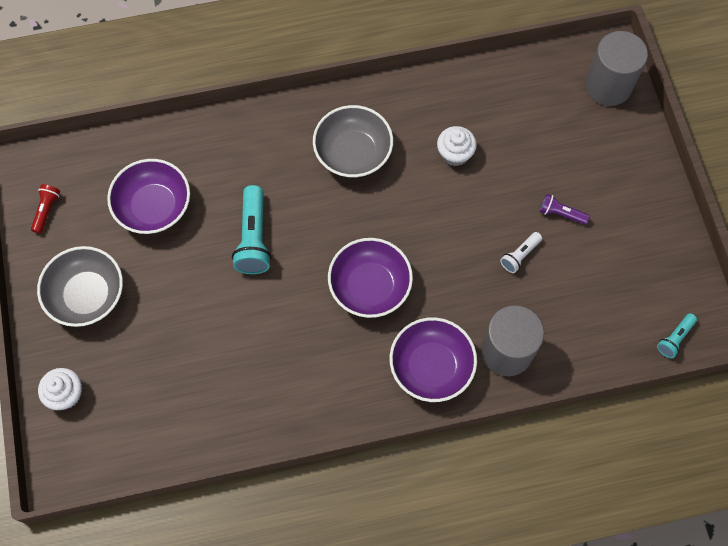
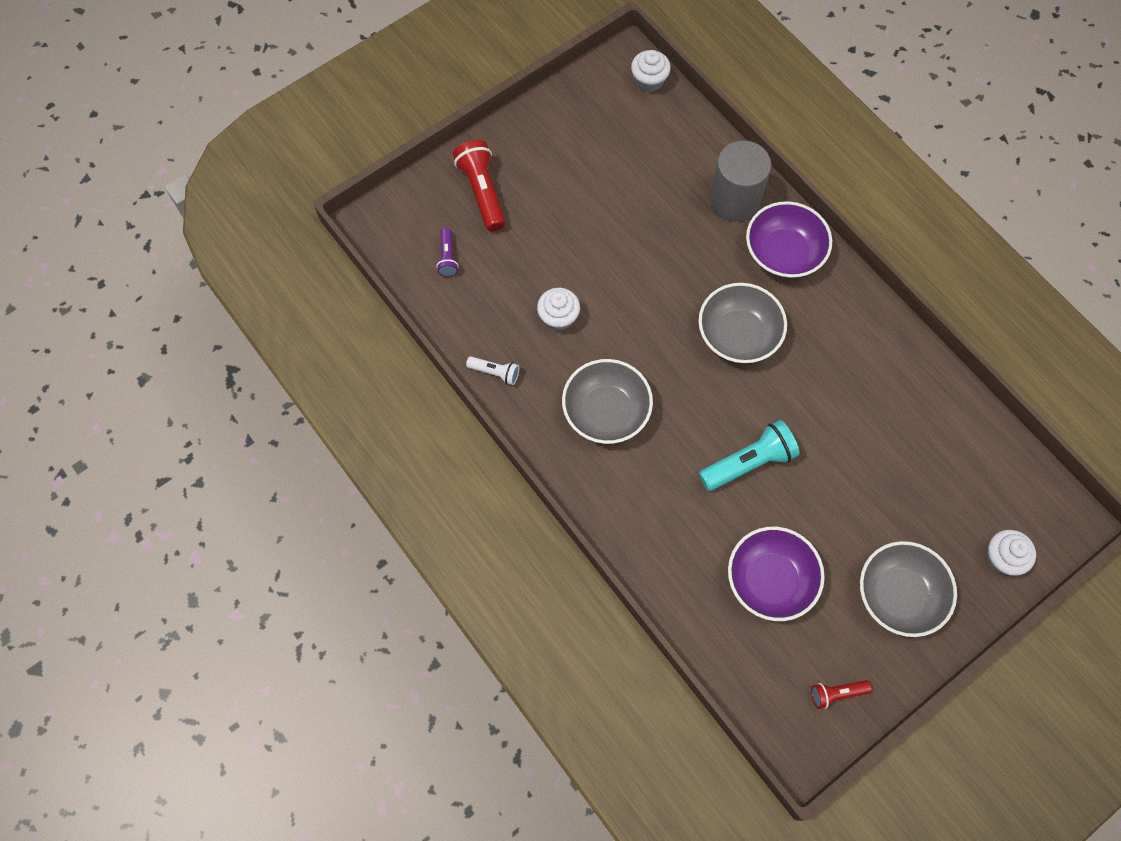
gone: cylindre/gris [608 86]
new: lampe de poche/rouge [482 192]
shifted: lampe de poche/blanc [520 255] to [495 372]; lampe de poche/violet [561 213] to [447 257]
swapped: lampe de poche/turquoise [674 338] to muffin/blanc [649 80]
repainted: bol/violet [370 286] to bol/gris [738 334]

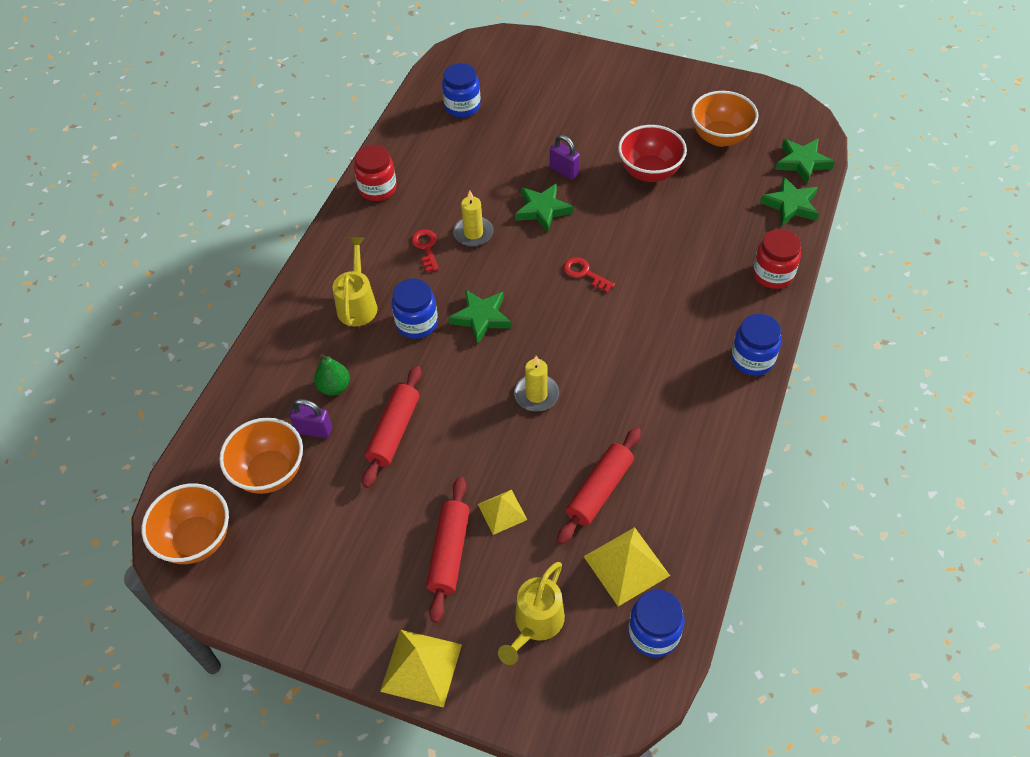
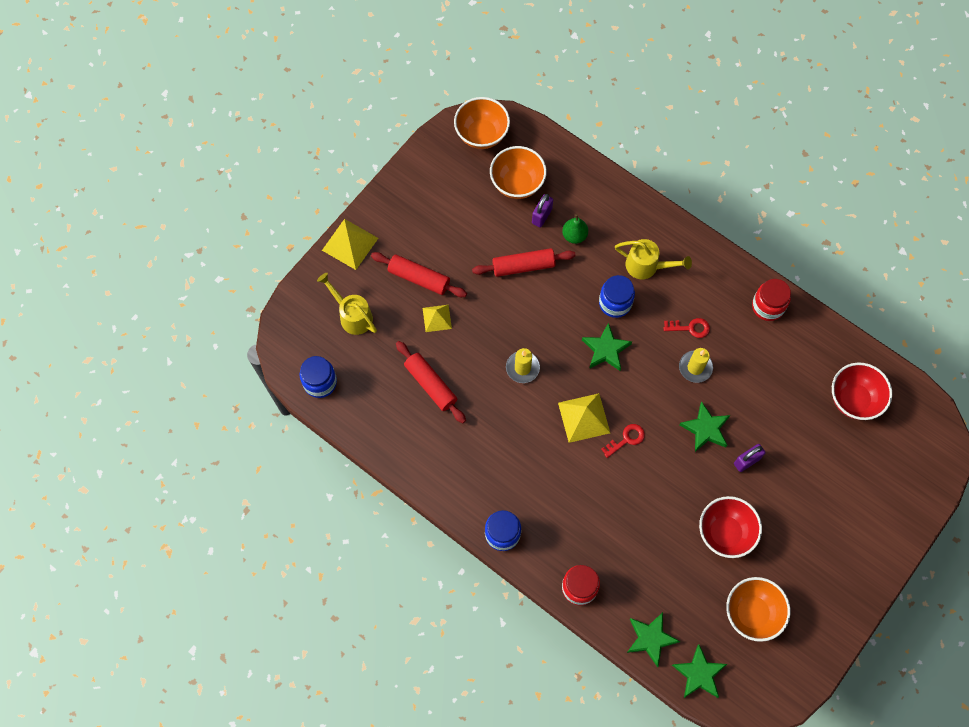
shifted: pyramide/jaune [626 566] to [584 417]
swapped: bocal/bleu [462 106] to bol/rouge [854 399]
rotated: rouleau à pâtisserie/rouge [394 431] = [523 266] 45 degrees counterclockwise

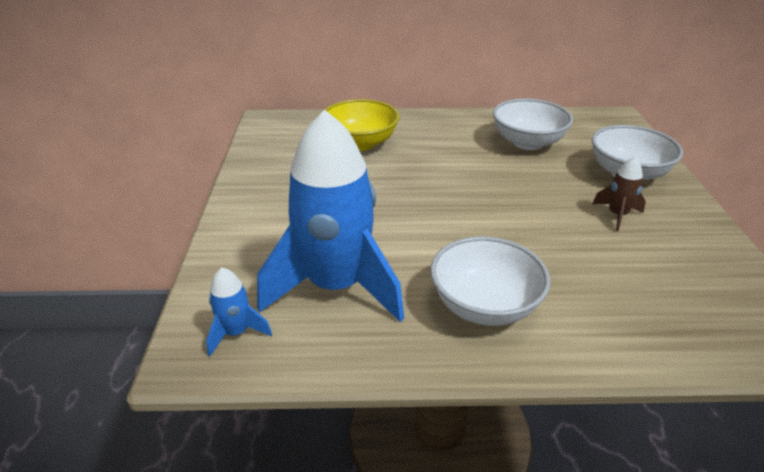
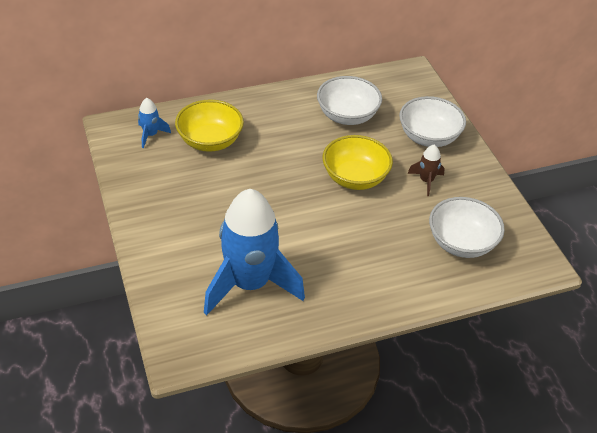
new: bol/jaune [355 178]
shifted: fusée/bleu [236 333] to [151 135]; bol/blanc [484 306] to [461 243]

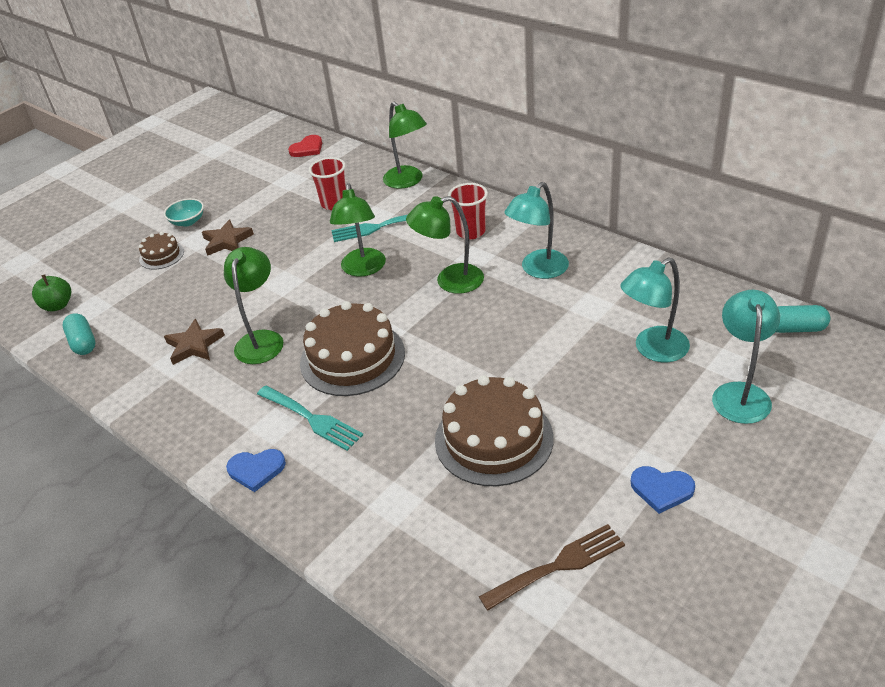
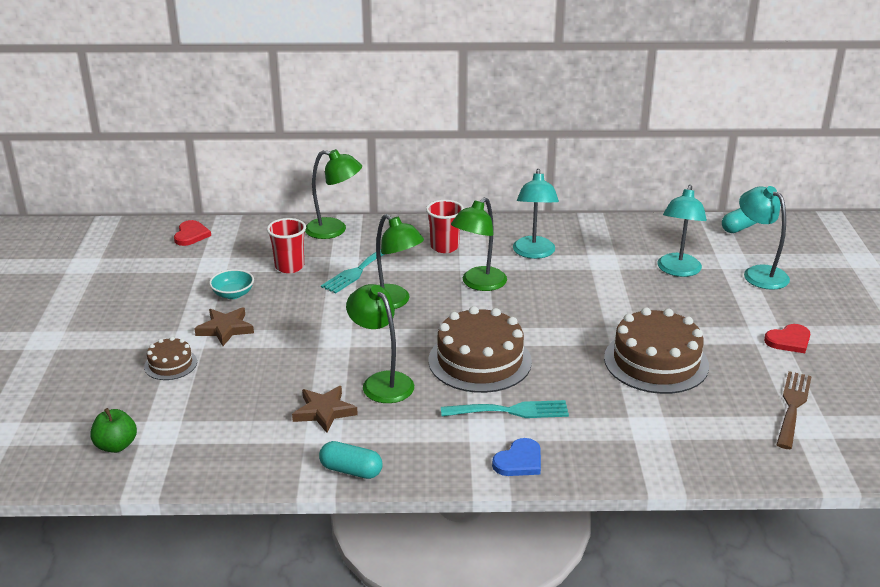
shifted: gélule/turquoise [83 342] to [351 470]; bol/turquoise [188 221] to [233 294]
repainted: cœur/bleu [661 489] to cœur/rouge [789 341]

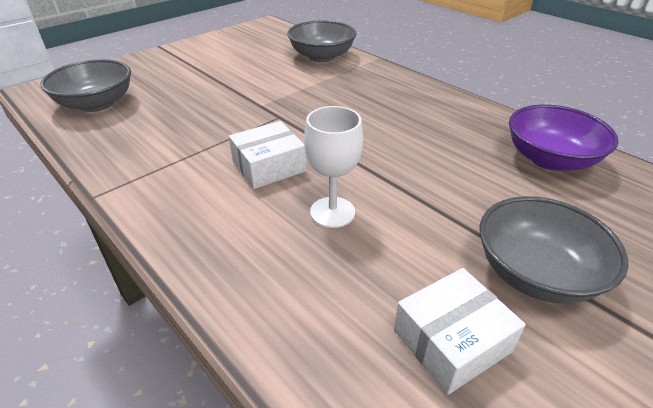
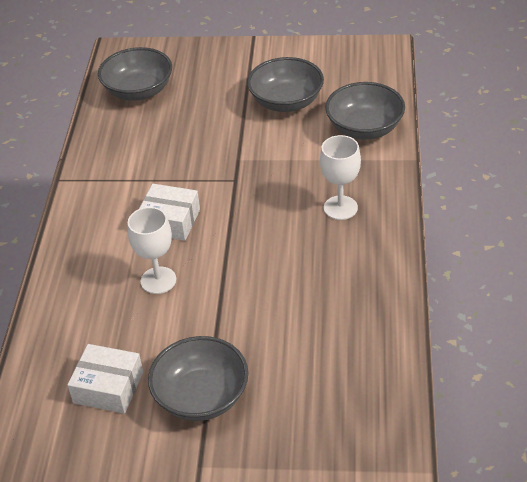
gone: bol/violet [550 159]
new: bol/gris [286 102]; verre à pied/blanc [340 208]

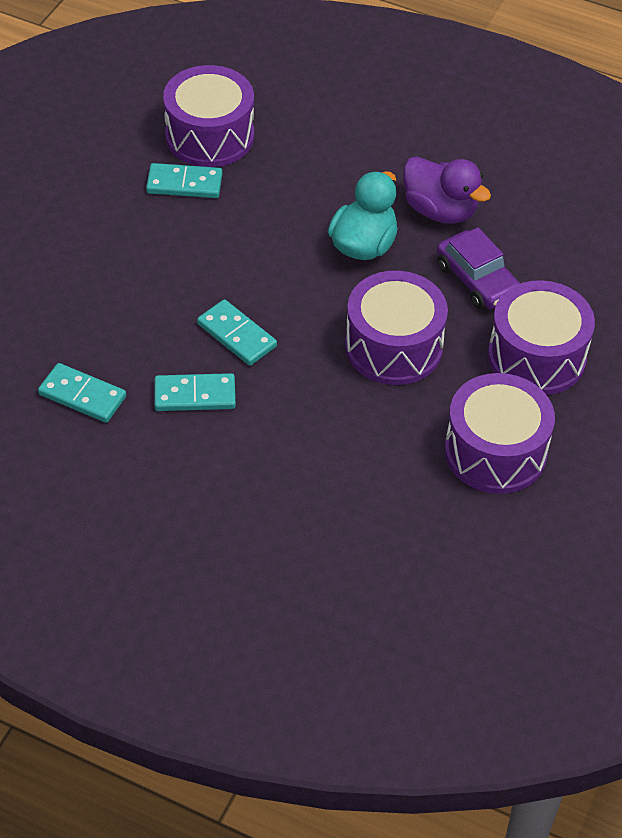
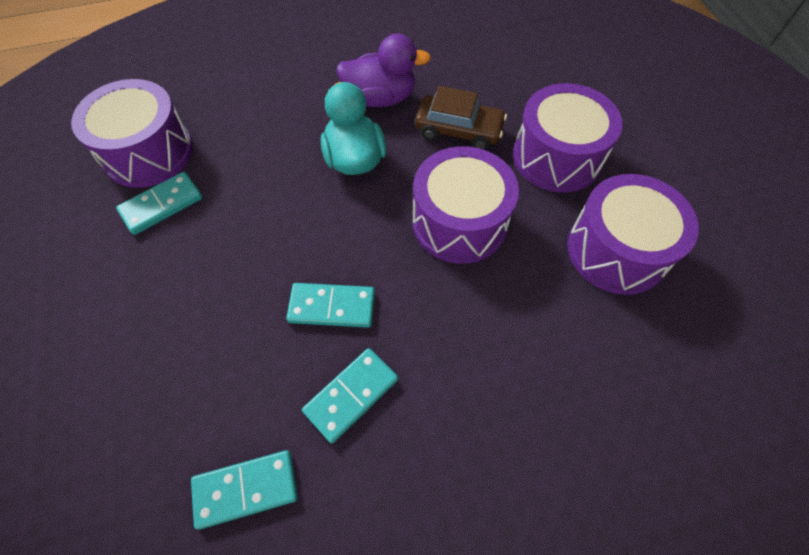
repainted: voiture/violet [477 280] to voiture/marron [458 130]

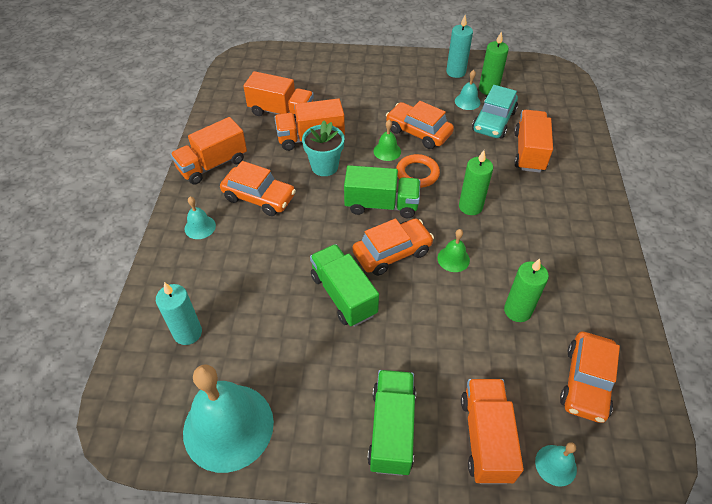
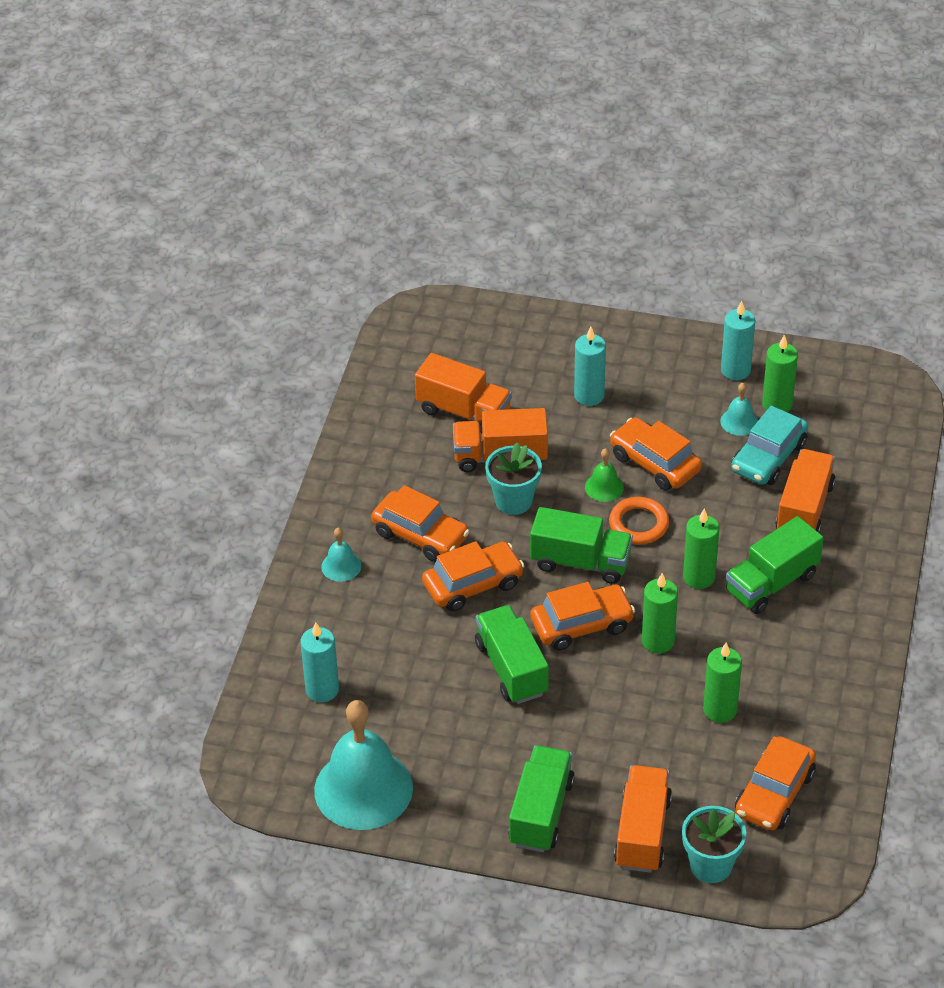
gone: camion/orange [213 165]
new: voiture/orange [473 584]; bougie/turquoise [589 395]; camion/vert [771 583]
swapped: cloche/vert [453 259] to bougie/vert [658 641]; cloche/turquoise [555 465] to pot de fleurs/turquoise [711 865]

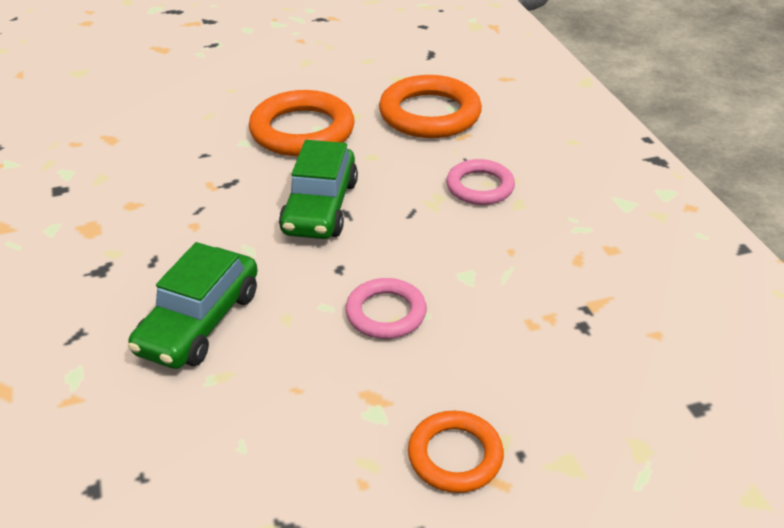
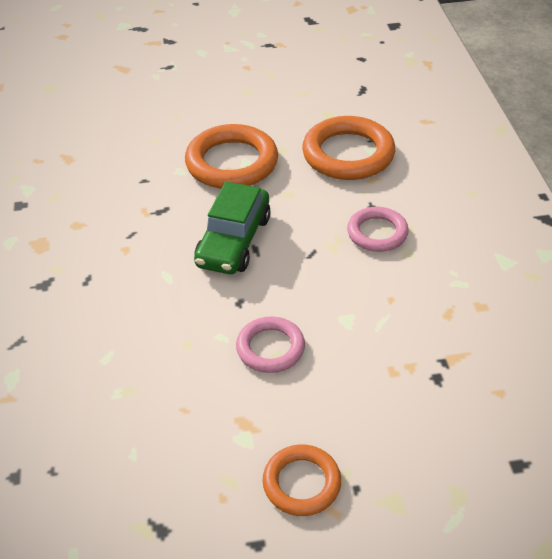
gone: voiture/vert [199 322]

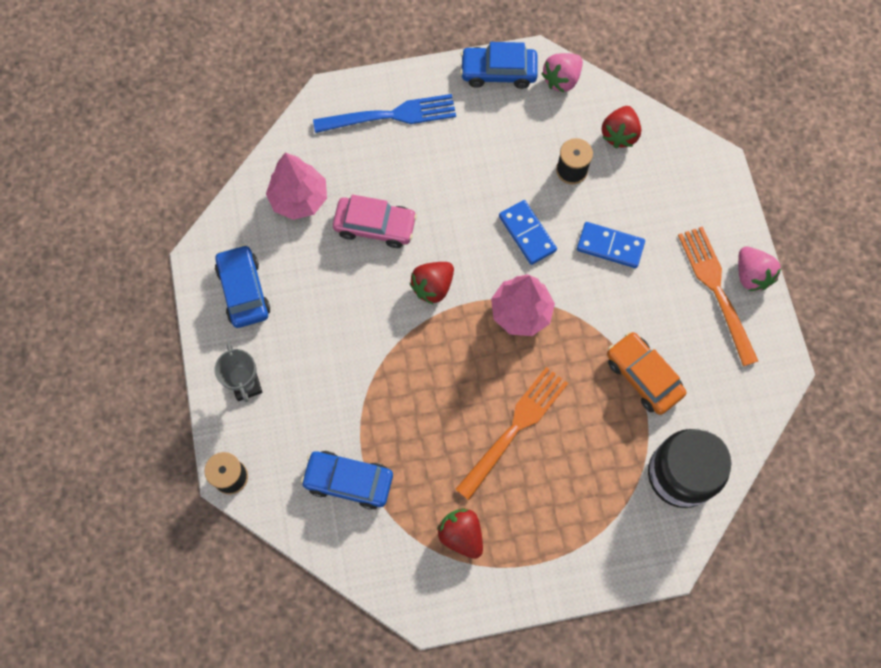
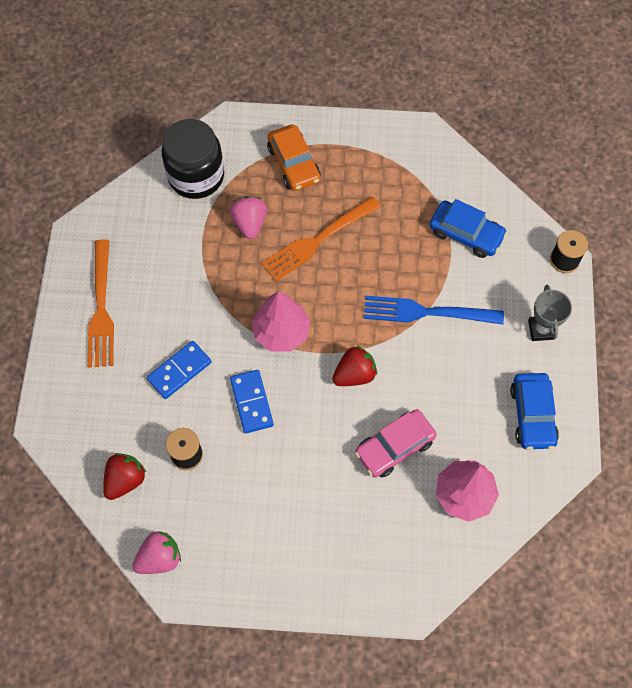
gone: fraise/rouge [461 535]; voiture/bleu [498 72]
shifted: fourchette/bleu [391 115] to [426 312]; voiture/orange [643 376] to [294 164]; fraise/rose [751 275] to [250 223]
rotated: voiture/rose [375 226] = [395 447] 60 degrees counterclockwise; domino/bleu [610 246] = [179 371] 75 degrees counterclockwise

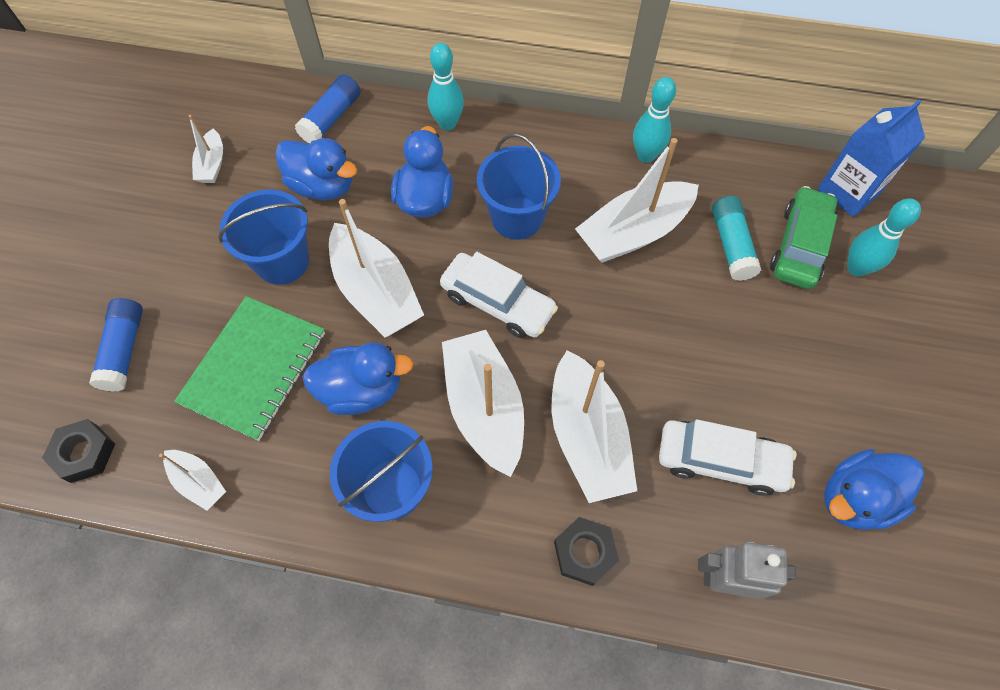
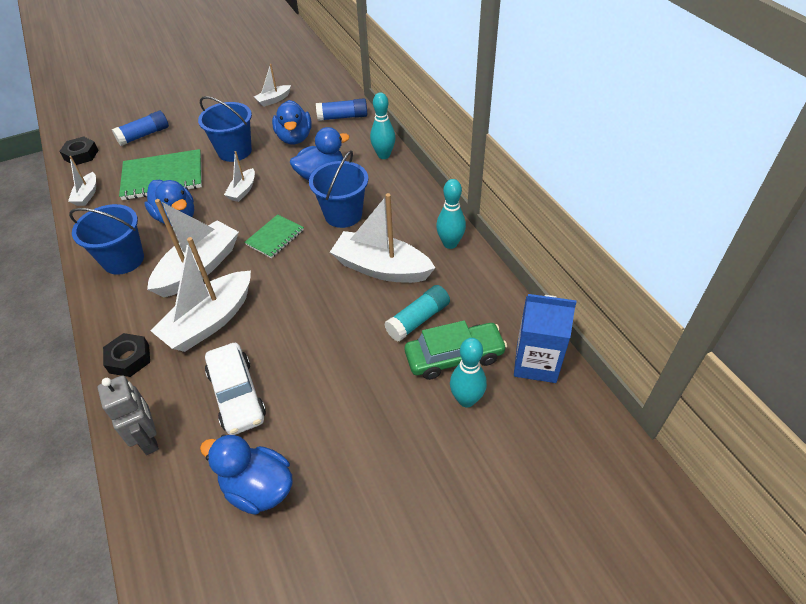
swapped: voiture/blanc [497 302] to carnet/vert [275 237]
scaled: bateau/blanc [376 292] = [243 190] x0.50

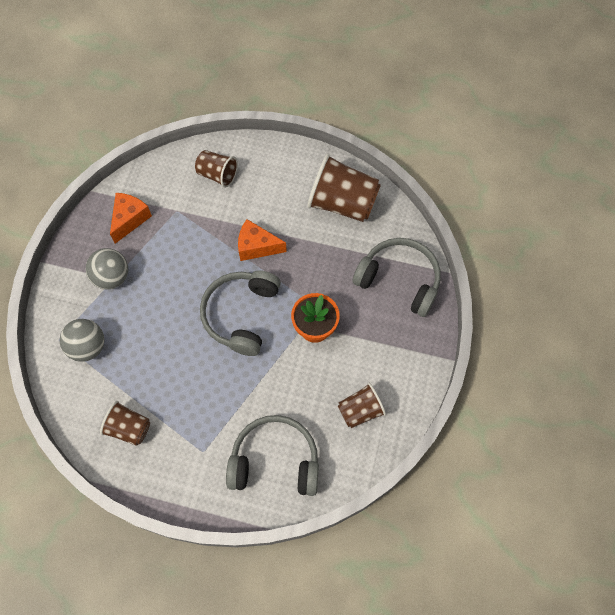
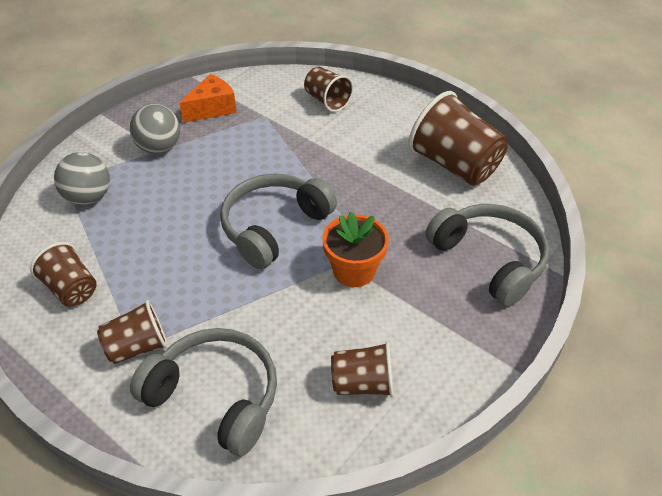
gone: fromage/orange [256 246]
new: gobelet/marron [137 347]

